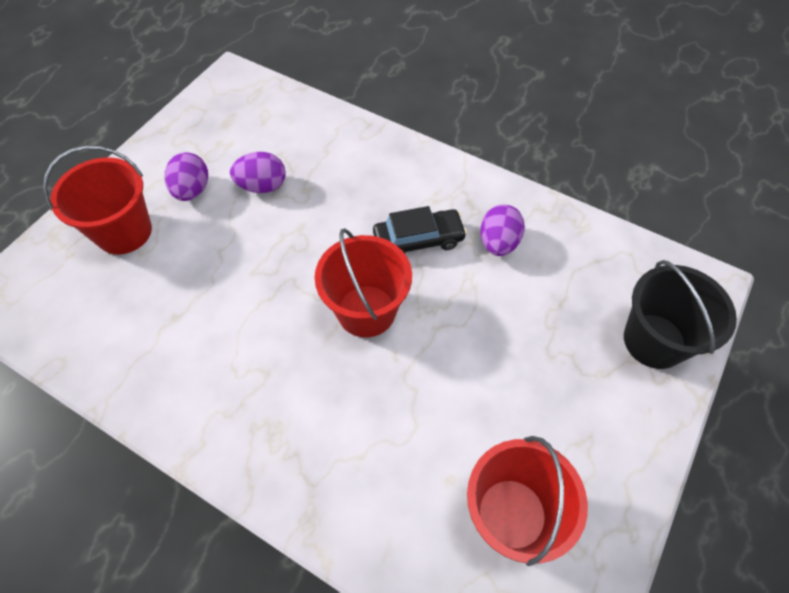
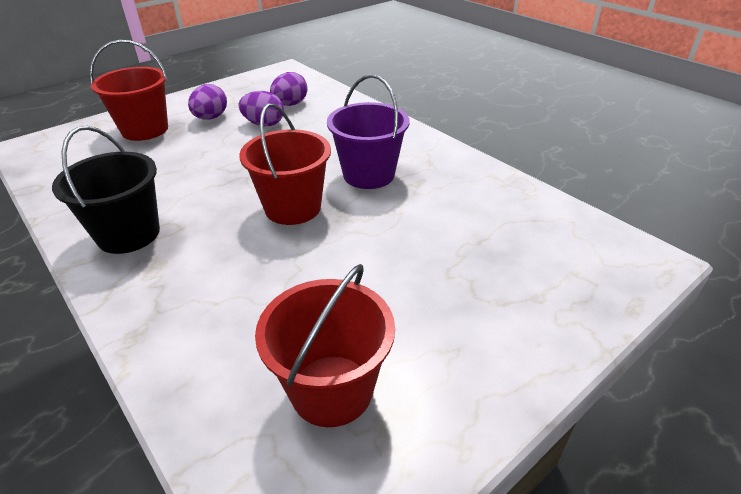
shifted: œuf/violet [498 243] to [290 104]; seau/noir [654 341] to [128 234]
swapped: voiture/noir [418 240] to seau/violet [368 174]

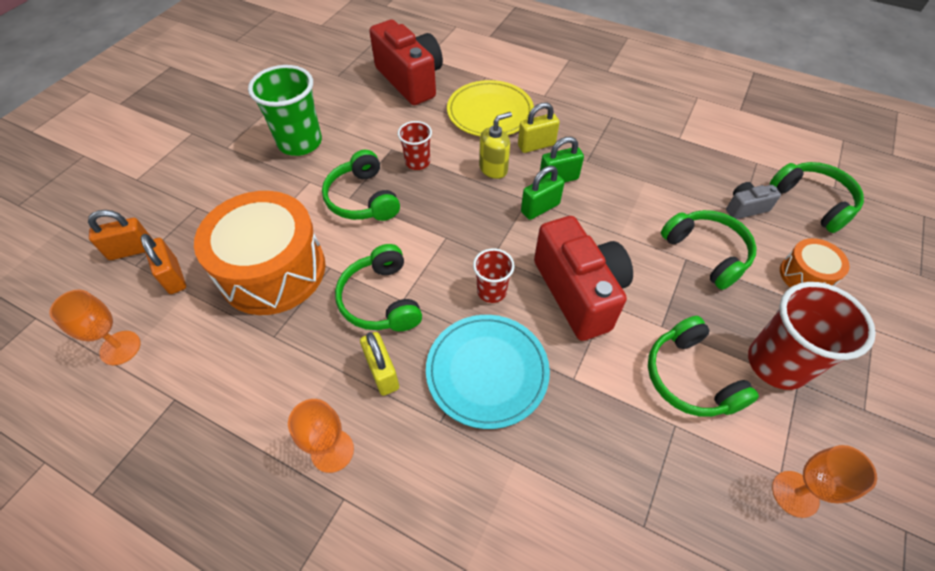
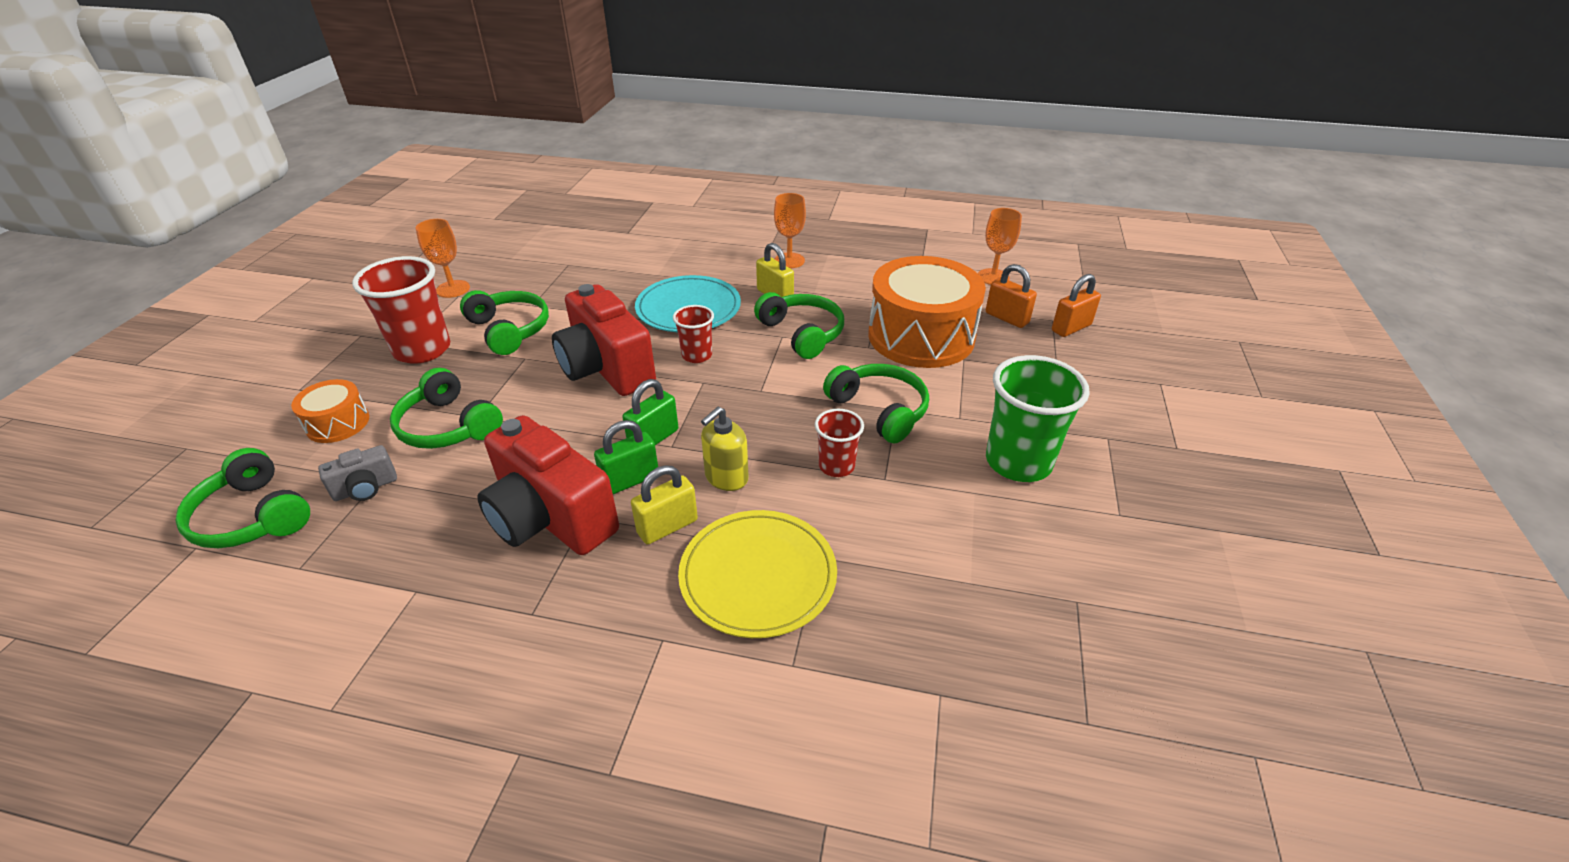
shifted: appareil photo/rouge [410 80] to [550 518]

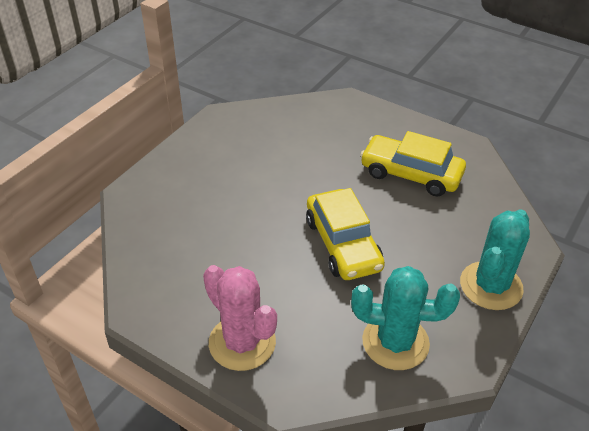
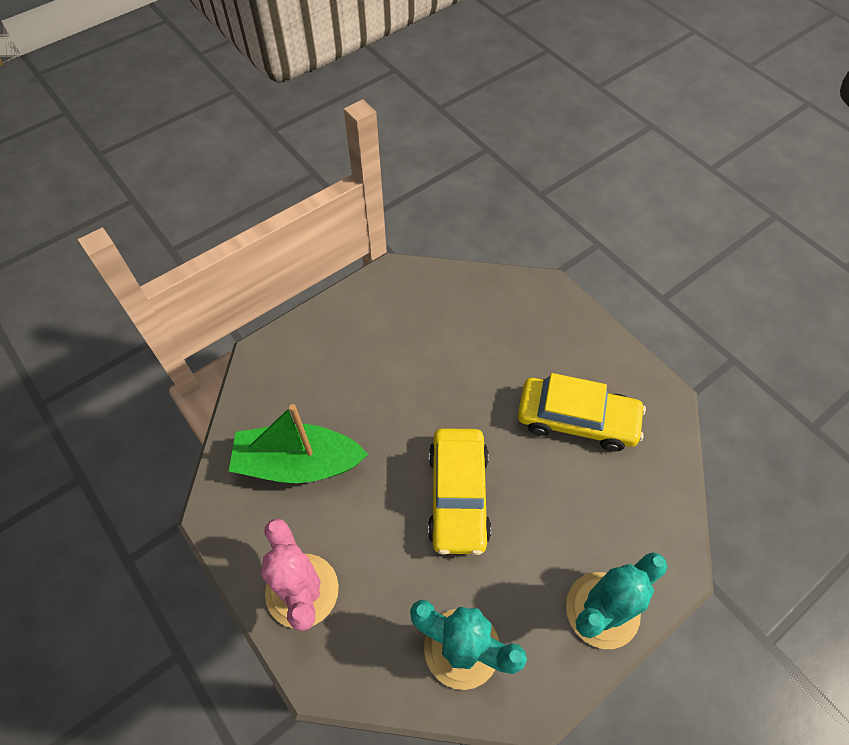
new: bateau/vert [298 463]
rotated: voiture/jaune [411 174] = [576 420] 150 degrees clockwise

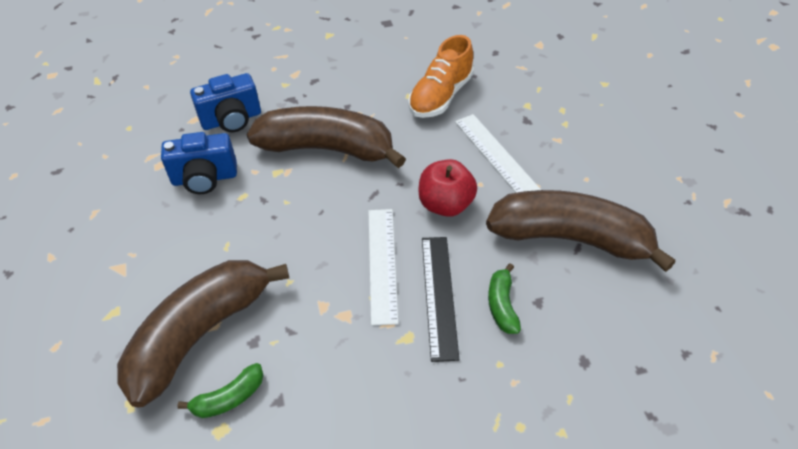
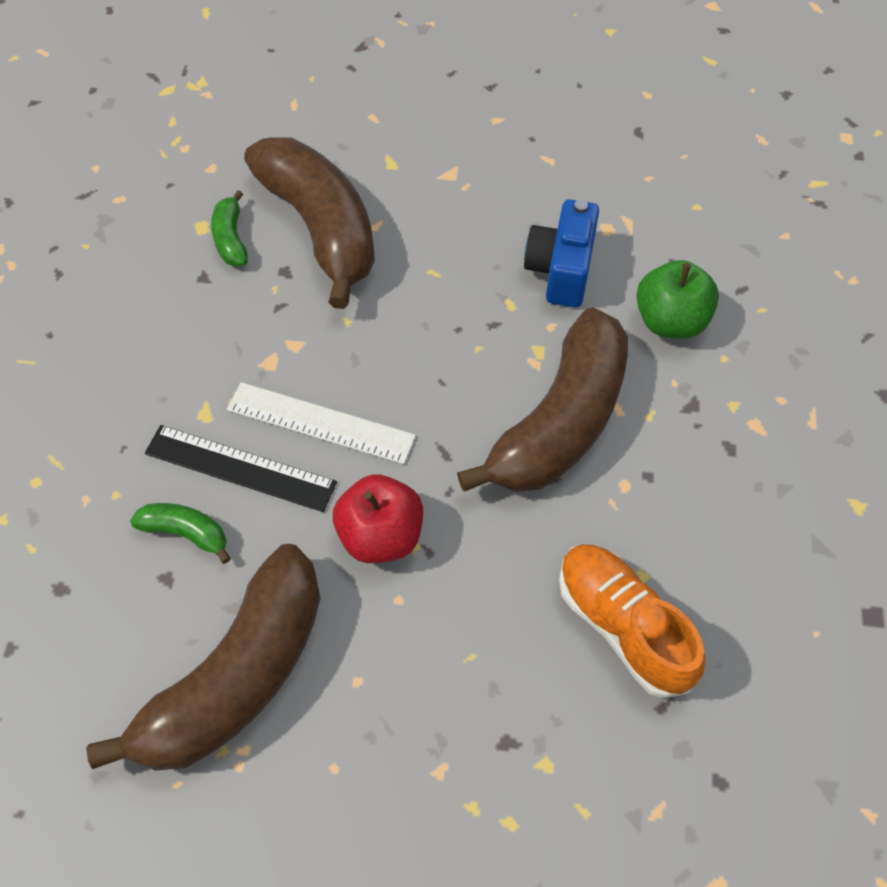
gone: règle/blanc [496 155]
swapped: appareil photo/bleu [232 120] to pomme/vert [670 321]

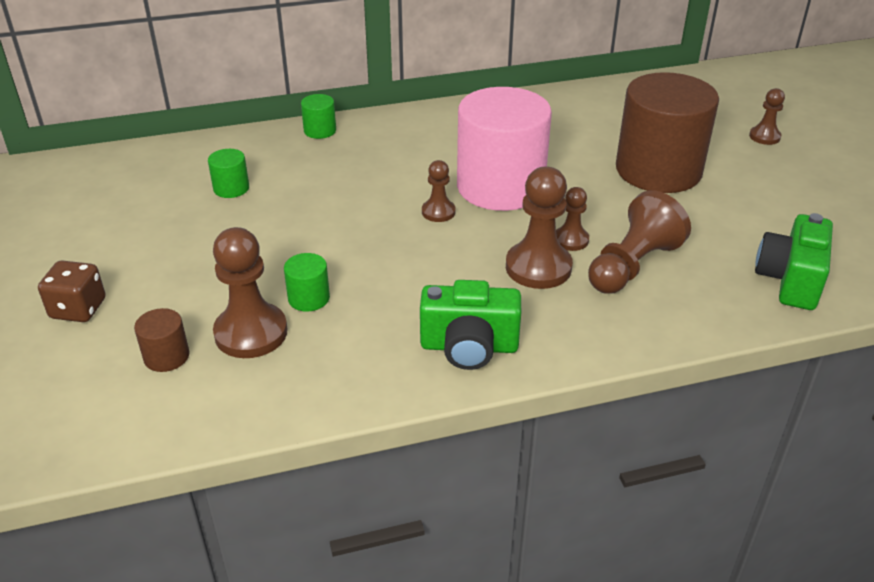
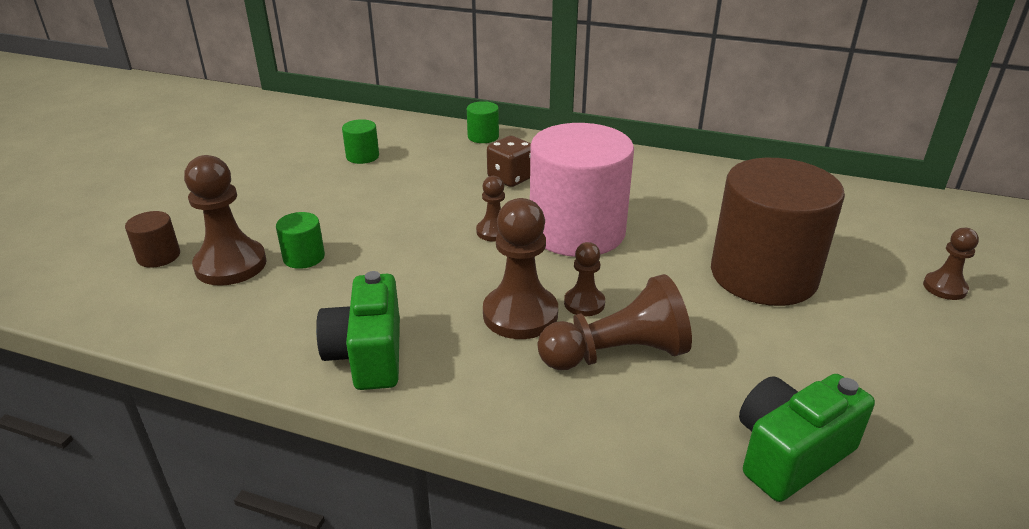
shifted: dé/marron [78 309] to [511 178]
rotated: appareil photo/vert [469 347] = [368 355] 45 degrees clockwise

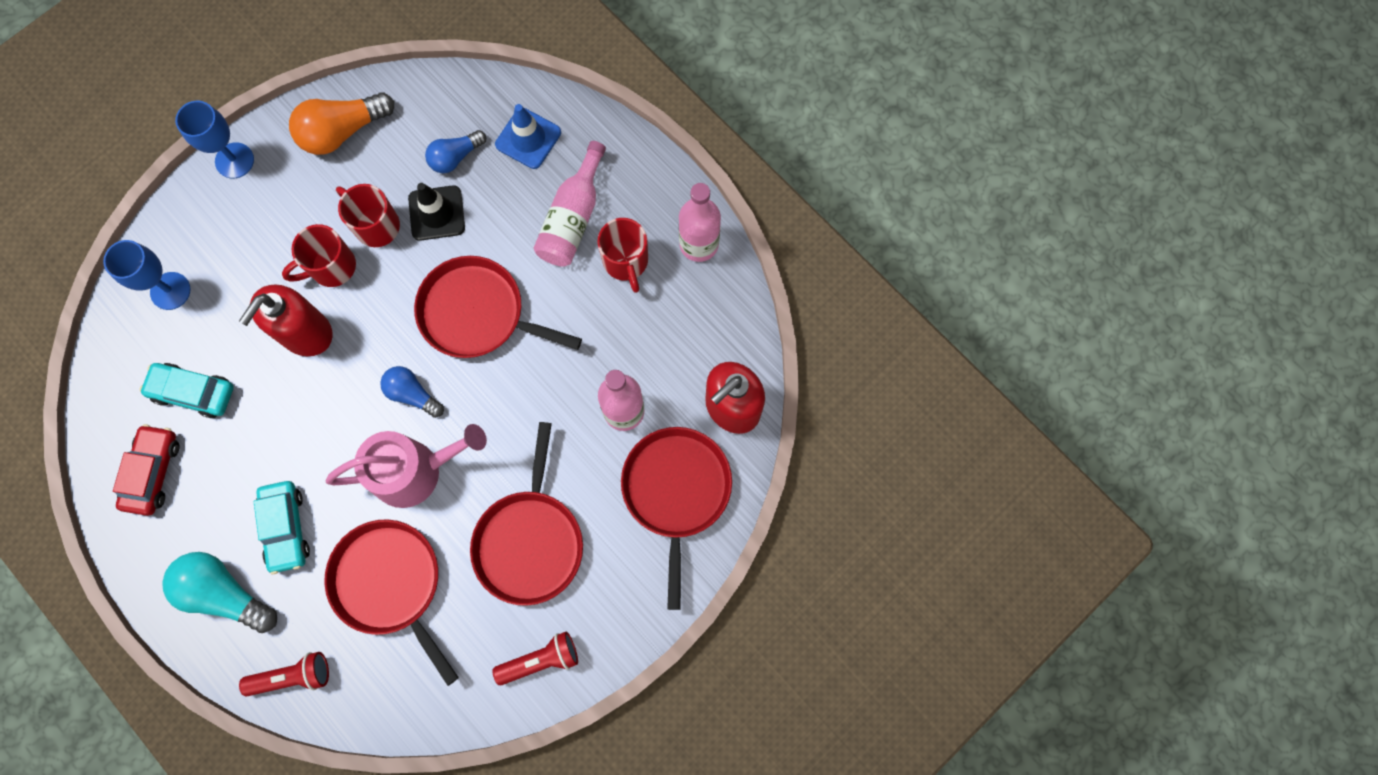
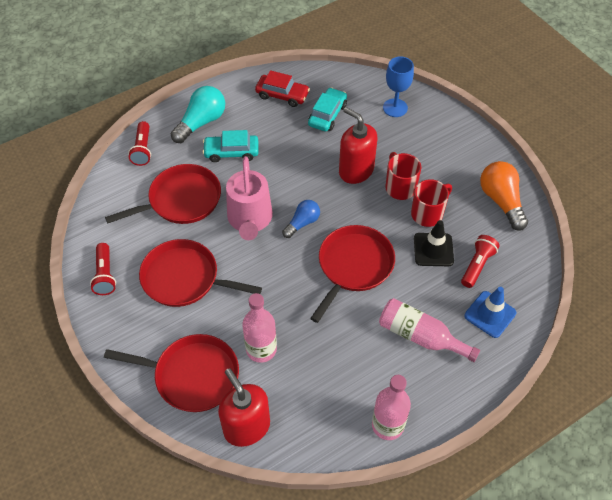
gone: verre à pied/bleu [234 160]; tasse/rouge [626 262]
swapped: ampoule/bleu [455 157] to lampe de poche/rouge [477 265]

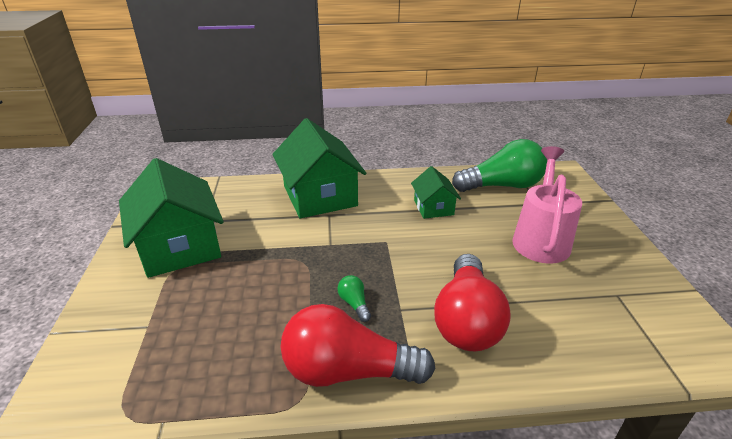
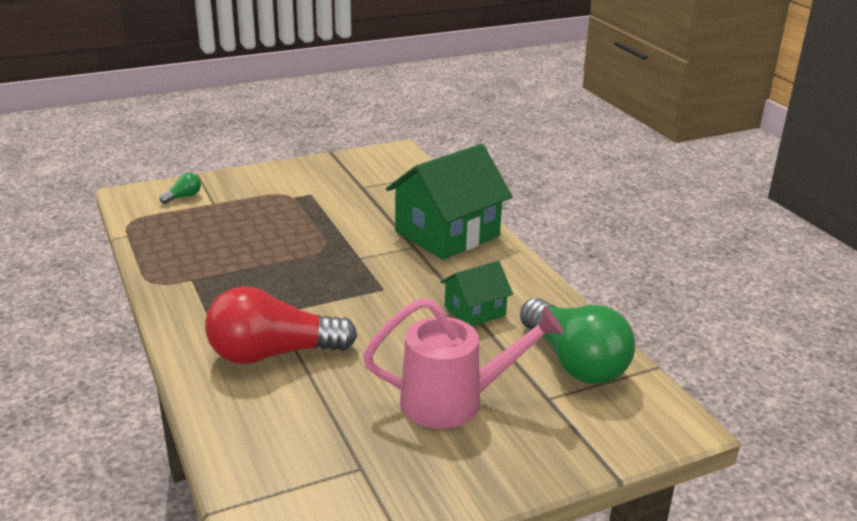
gone: maison/vert [179 246]; ampoule/rouge [348 371]
shifted: ampoule/vert [354 304] to [183 197]

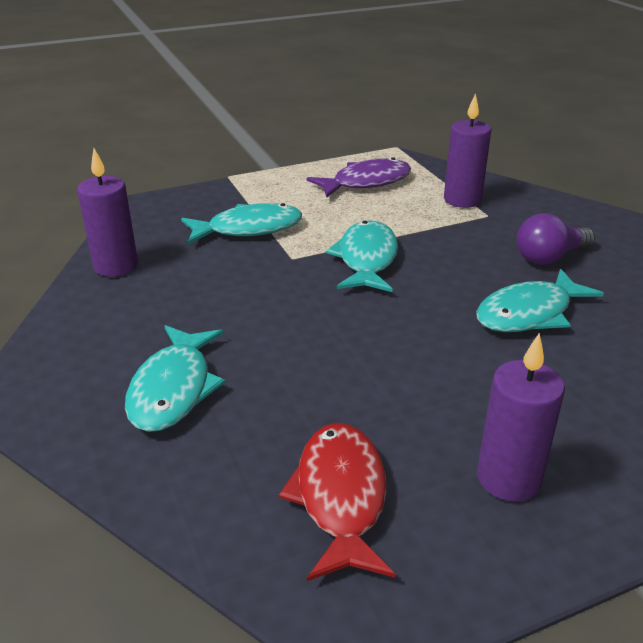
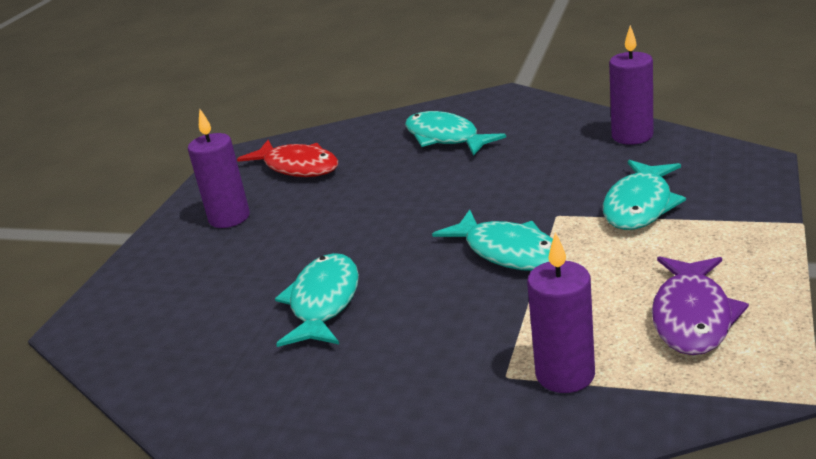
gone: ampoule/violet [549 257]

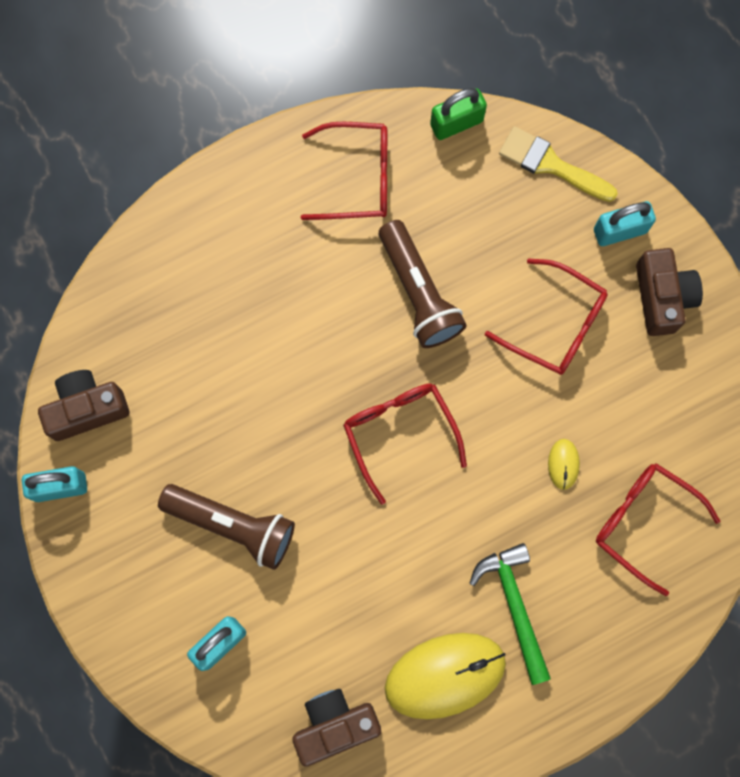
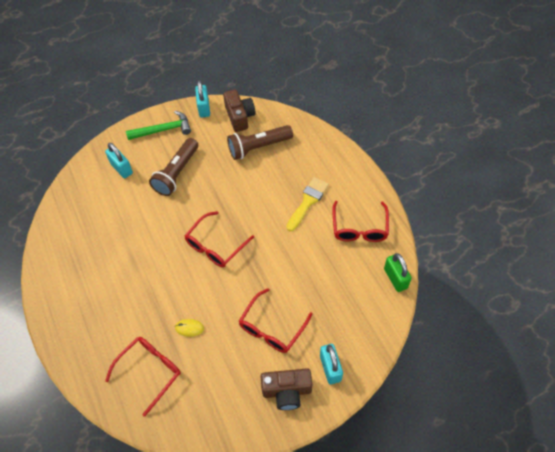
gone: appareil photo/marron [335 725]; souris/jaune [445 675]
shifted: lampe de poche/marron [418 292] to [258 147]; marteau/vert [514 606] to [163 130]; pinceau/jaune [551 164] to [308 201]
rotated: lunettes/rouge [399 433] = [215 246] 150 degrees clockwise

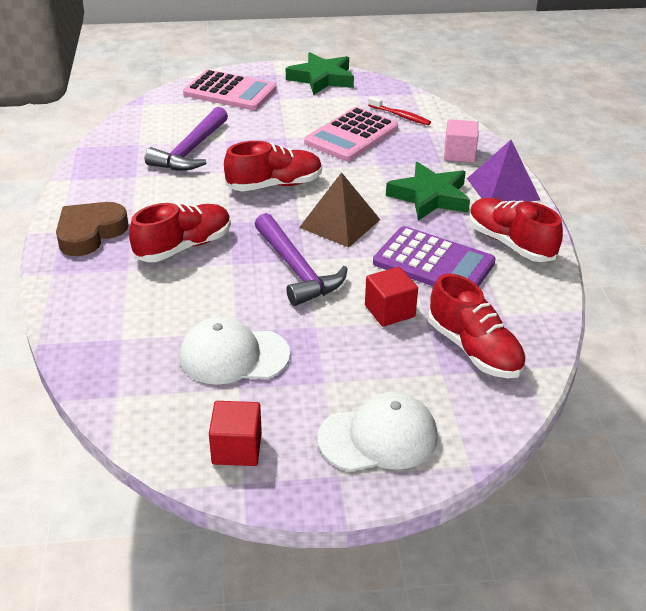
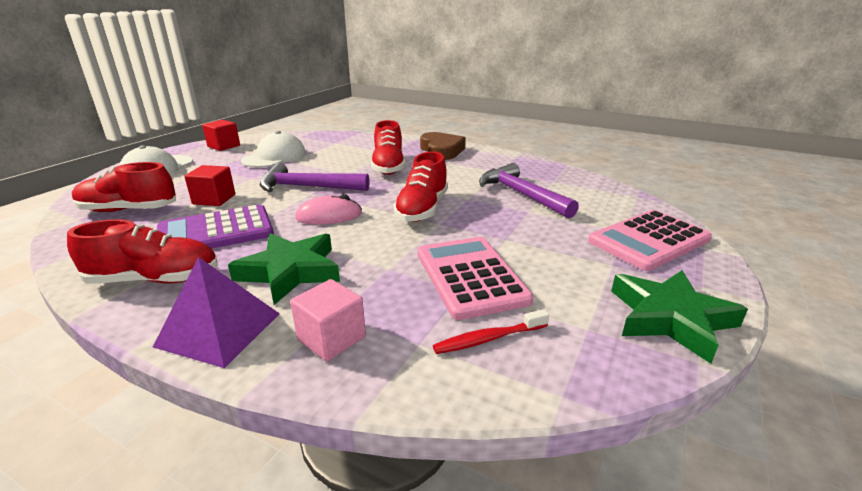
swapped: pyramide/marron [340 223] to souris/rose [329 216]

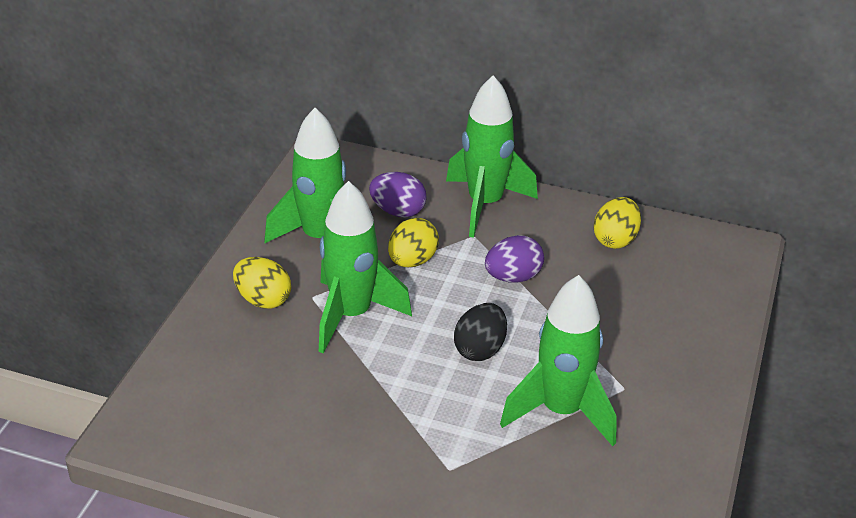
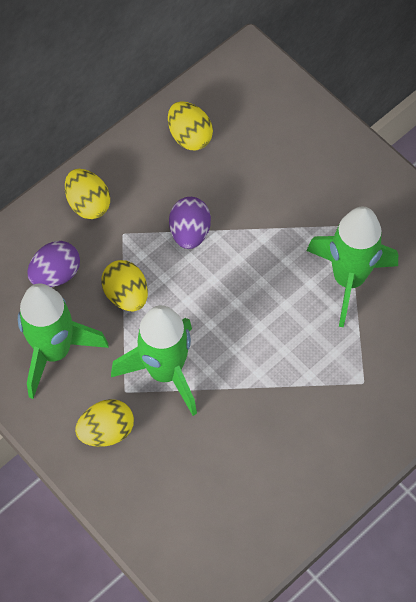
gone: œuf/noir [480 349]
swapped: fusée/vert [485 204] to œuf/jaune [88 204]

